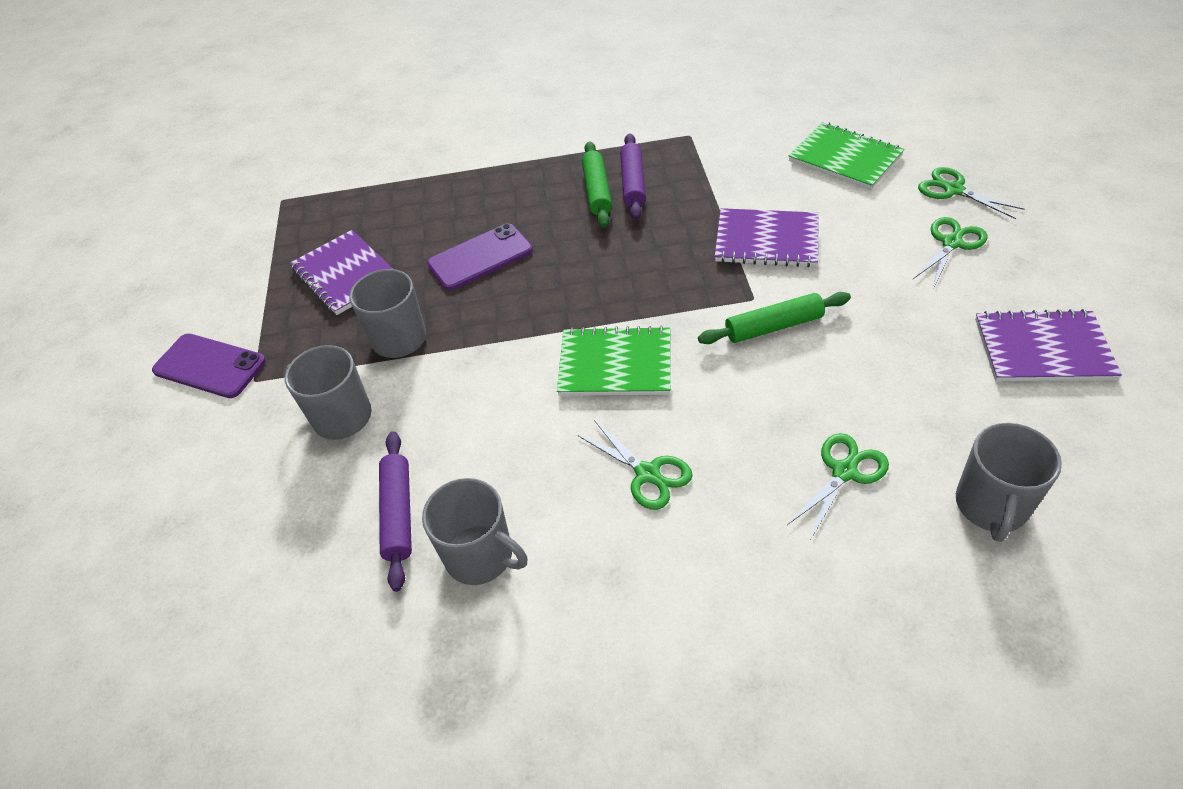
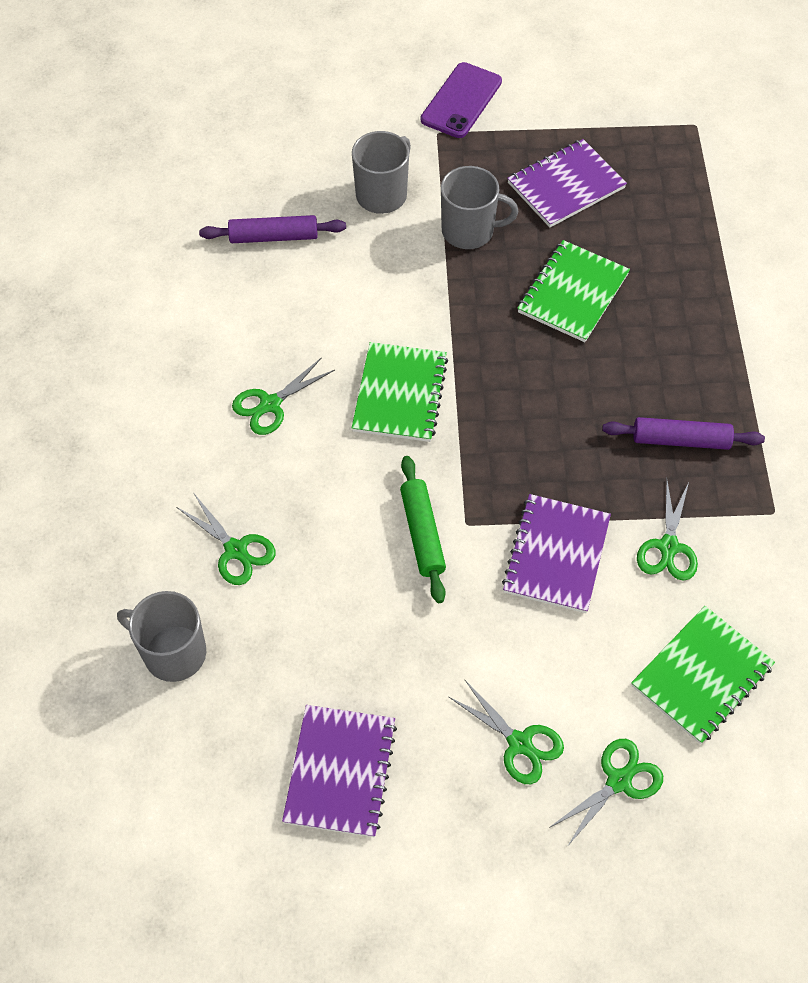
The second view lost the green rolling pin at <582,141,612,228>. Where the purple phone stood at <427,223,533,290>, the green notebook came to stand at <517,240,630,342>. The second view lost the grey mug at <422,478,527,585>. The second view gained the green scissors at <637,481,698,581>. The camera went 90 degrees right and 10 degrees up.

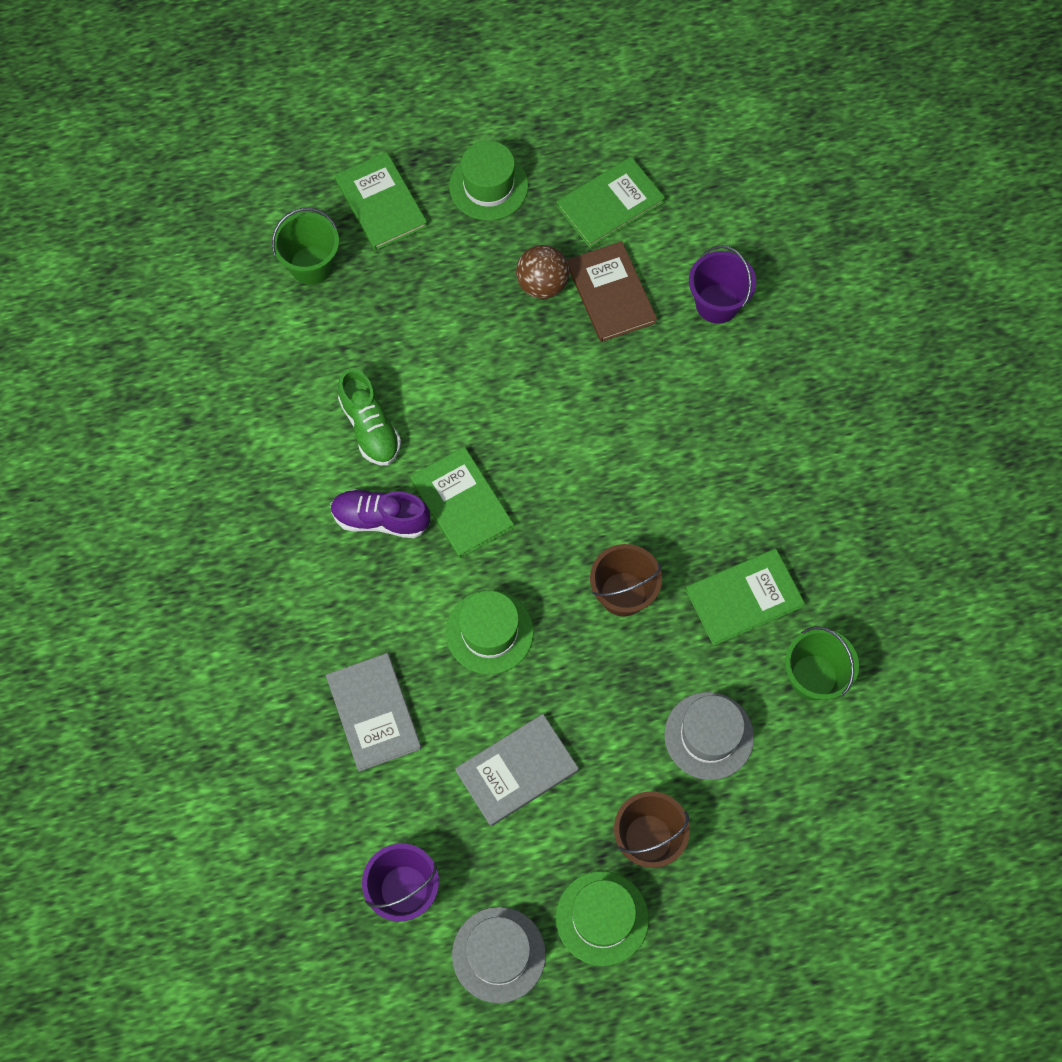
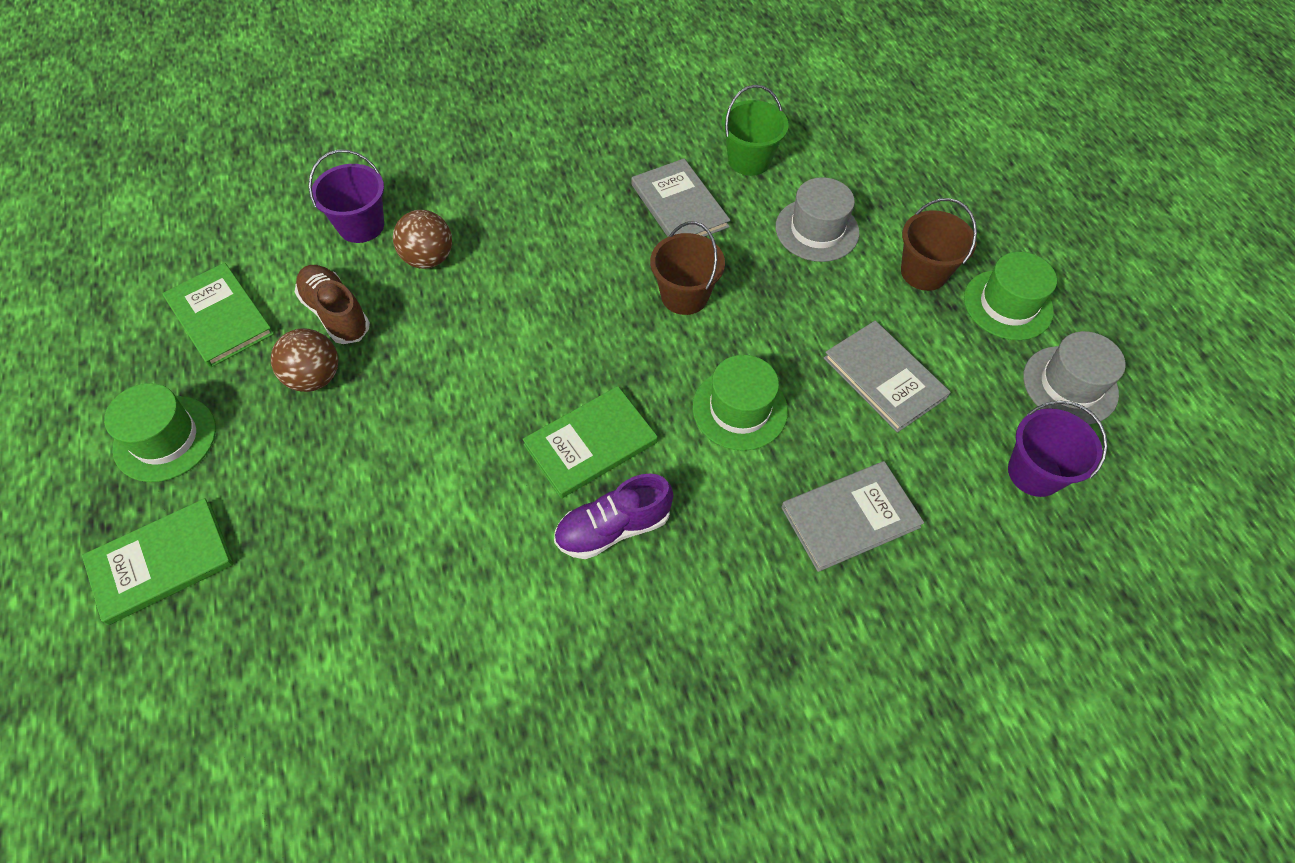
The second view lost the green bucket at <272,208,339,285>. Where the brown book stood at <567,241,657,342>, the brown shoe came to stand at <295,265,370,344>. The second view lost the green shoe at <338,368,401,465>. The purple shoe at <330,489,430,538> ended up facing another way, 60 degrees clockwise from before. What was the green book at <686,549,805,646> turned into the grey book at <631,159,731,237>. The second view gained the brown ball at <393,210,452,269>. The camera went 95 degrees left and 10 degrees down.

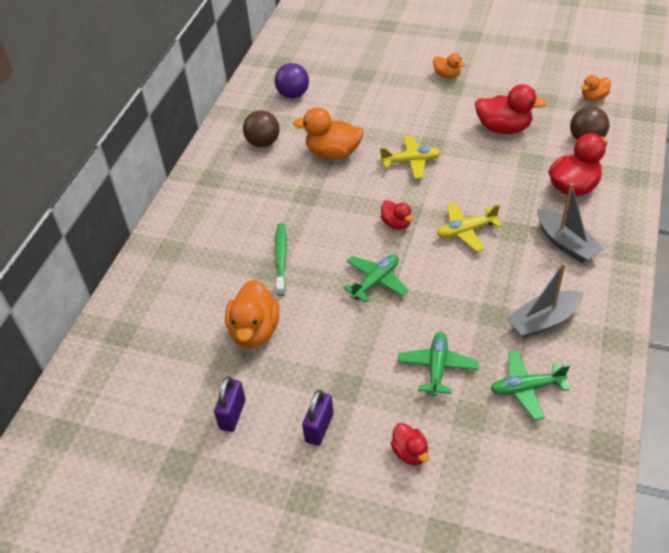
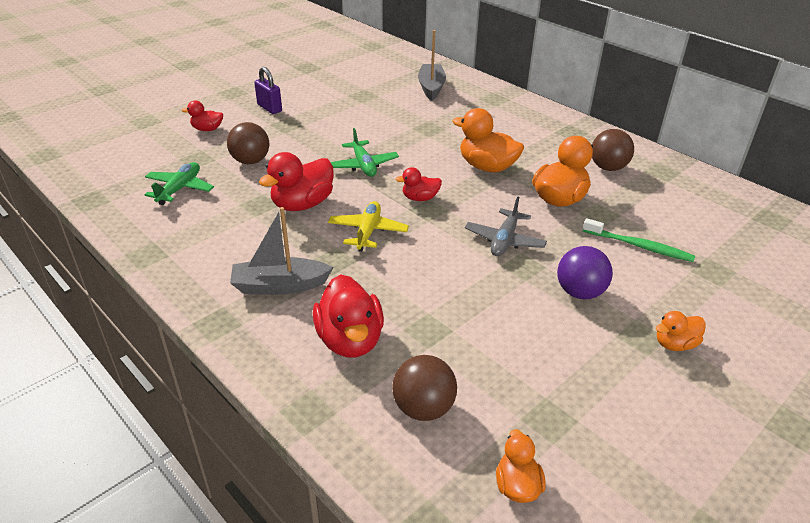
The purple ball ended up elsewhere, having gone from <275,63,309,99> to <557,246,613,299>. The red duck ended up elsewhere, having gone from <475,84,547,134> to <259,152,334,211>. What was the yellow plane at <380,135,441,179> turned into the grey plane at <465,197,547,256>. The green toothbrush ended up elsewhere, having gone from <275,223,287,296> to <583,218,695,262>. The grey boat ended up elsewhere, having gone from <506,263,584,339> to <418,30,446,100>. The orange duck ended up elsewhere, having gone from <225,280,279,348> to <452,108,524,173>. Where the green plane stood at <398,332,479,396>, the brown ball came to stand at <227,122,269,164>. The second view lost the purple padlock at <214,377,246,432>. The camera went 115 degrees right and 10 degrees down.

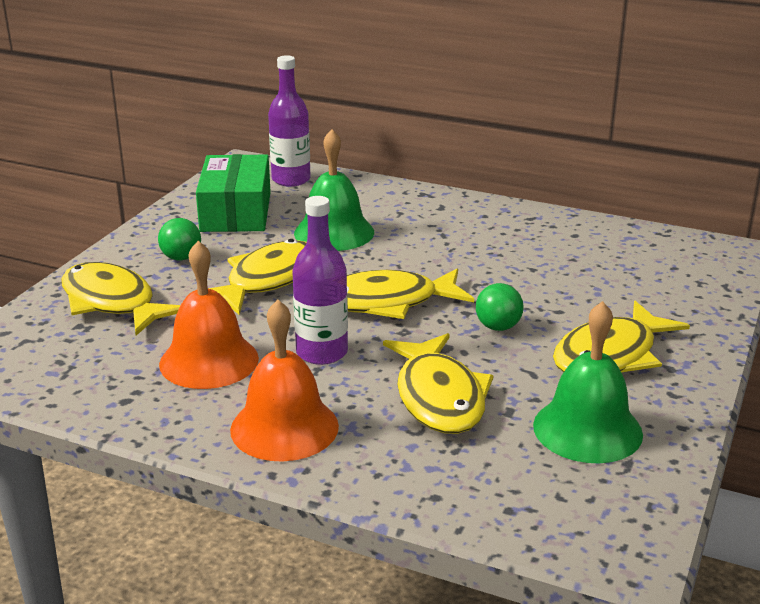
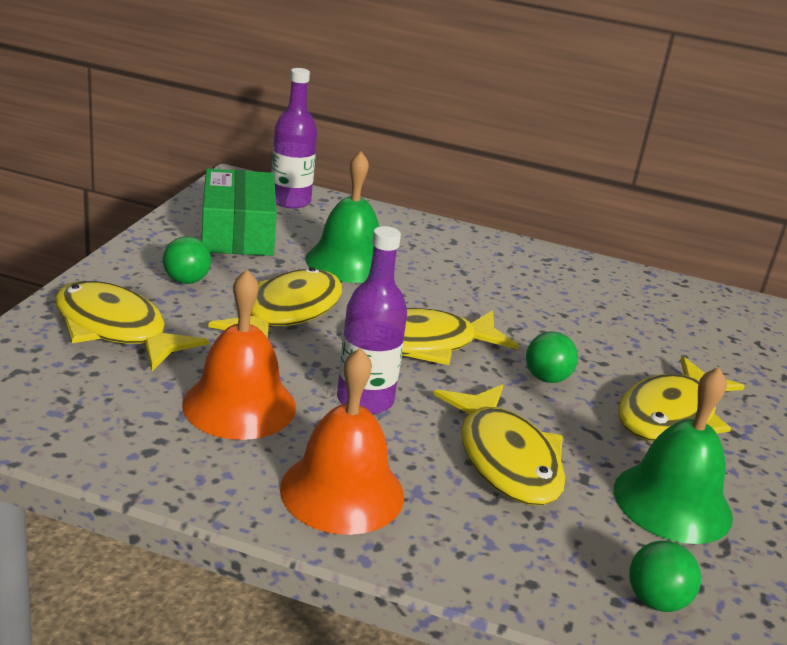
The second view gained the green ball at <629,541,701,612>. The camera went 10 degrees left and 0 degrees up.

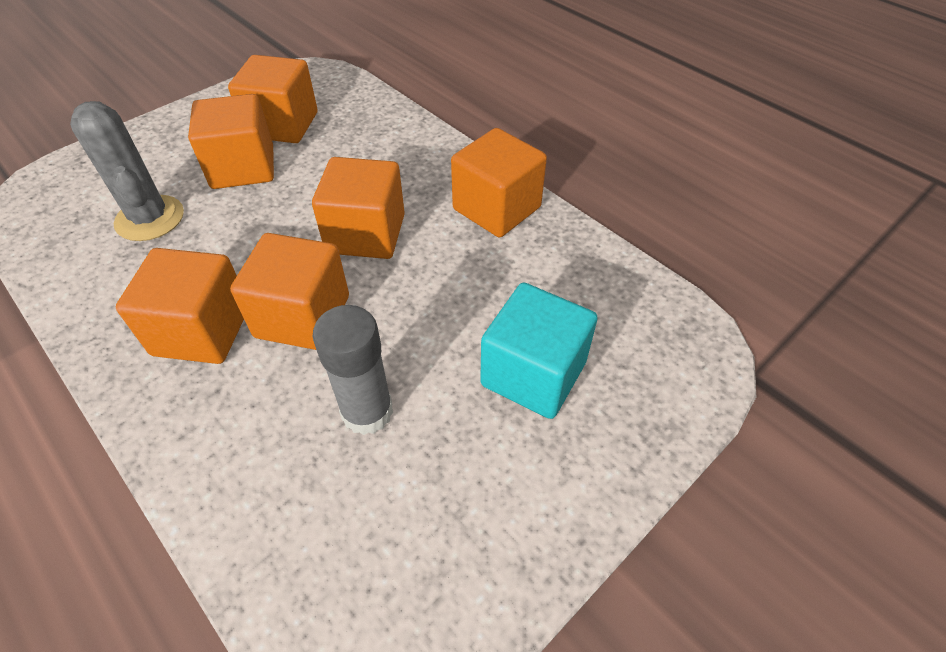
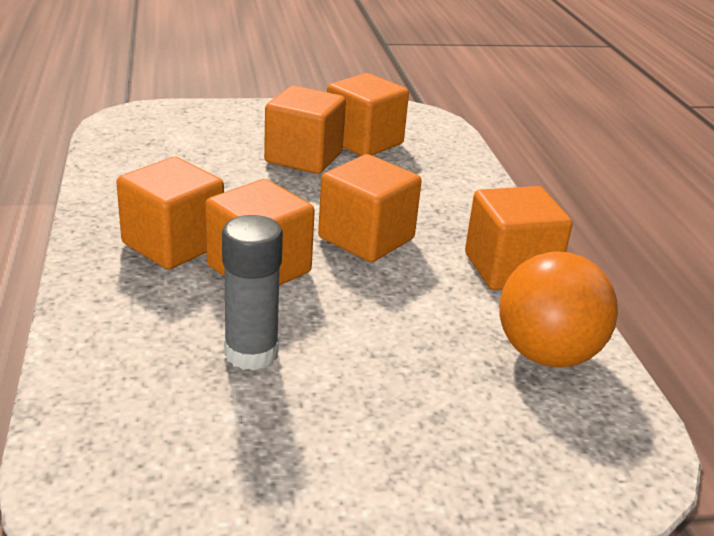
The second view lost the grey cactus at <70,101,184,241>. The second view lost the turquoise cube at <480,283,598,419>. The second view gained the orange ball at <499,251,618,367>. The camera went 30 degrees right and 20 degrees down.

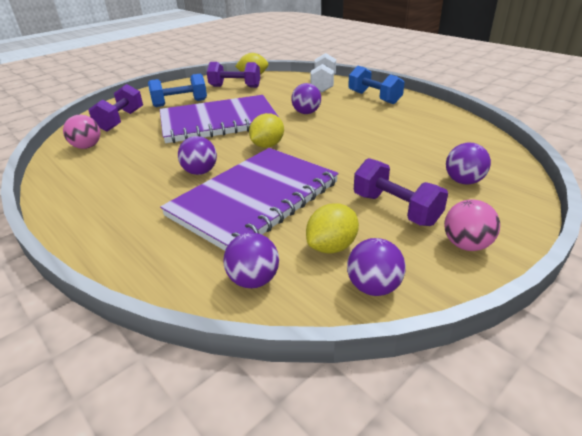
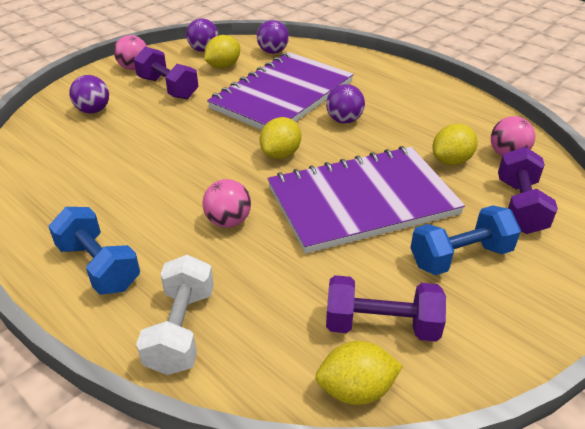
What was the purple ball at <291,83,321,114> turned into the pink ball at <202,179,251,228>. The second view gained the yellow lemon at <432,124,478,165>. The camera went 175 degrees right and 5 degrees up.

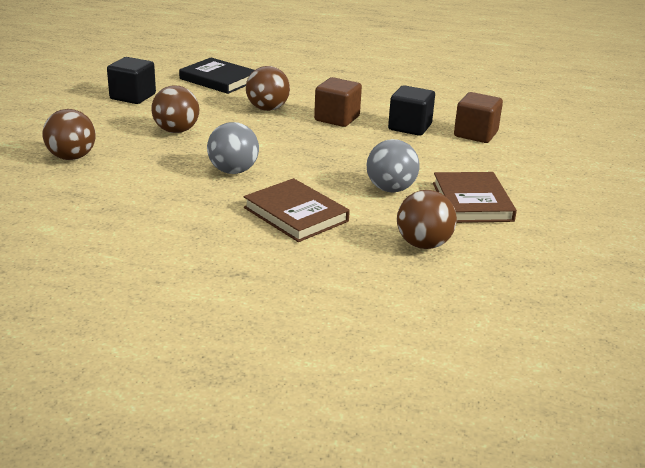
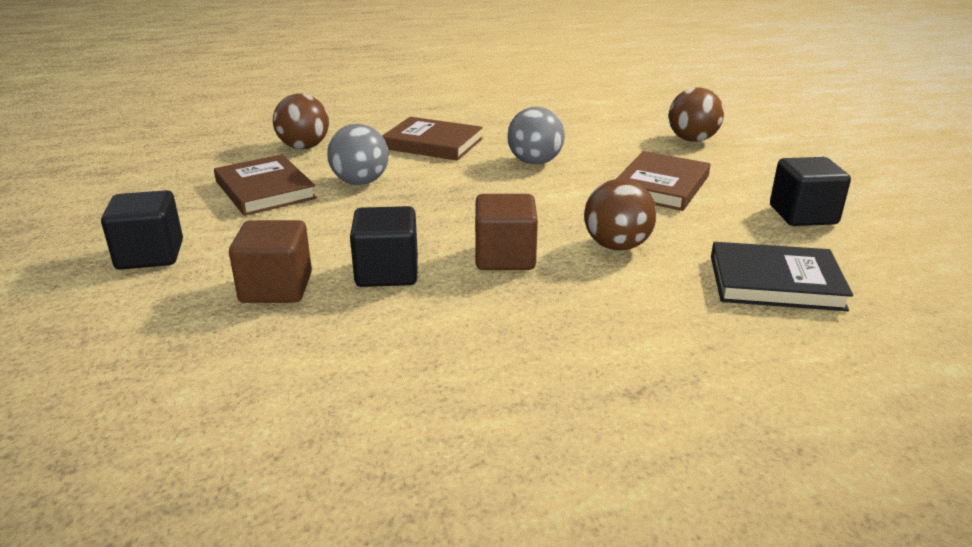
Where the brown ball stood at <151,85,199,133>, the brown book came to stand at <616,151,710,211>. The second view gained the black cube at <101,190,183,270>. The camera went 155 degrees right and 0 degrees up.

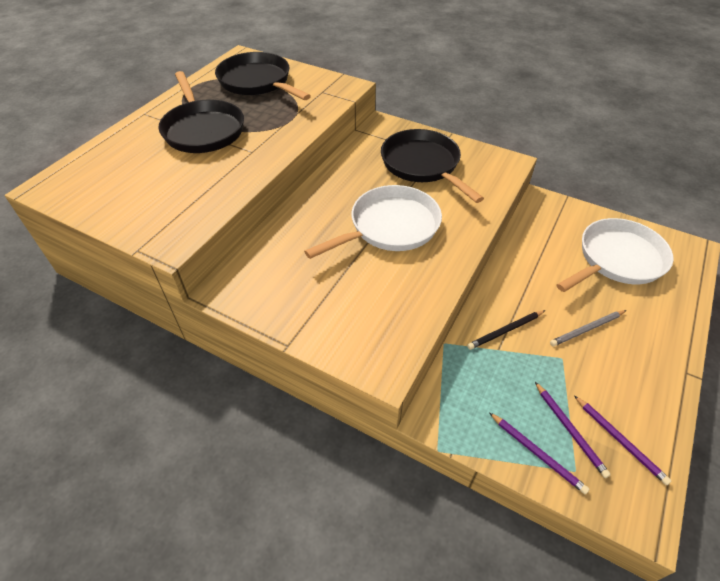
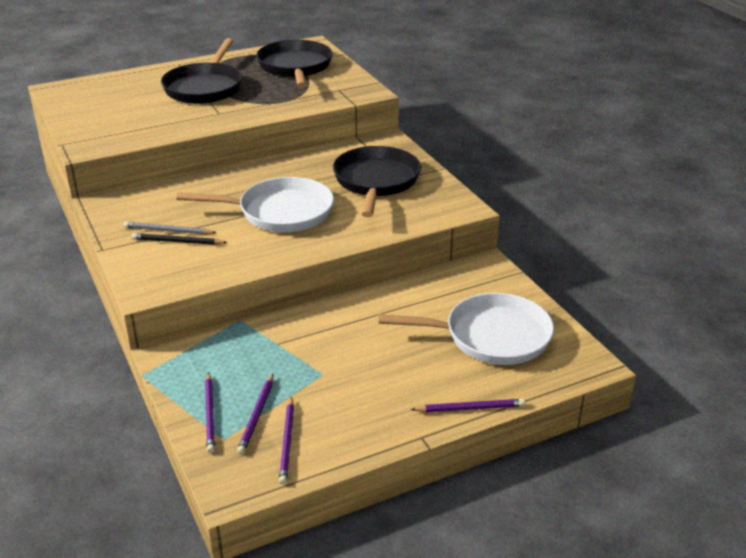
The black pencil ended up elsewhere, having gone from <467,310,546,350> to <132,233,228,245>. The grey pencil ended up elsewhere, having gone from <550,310,627,346> to <123,221,216,235>. The second view gained the purple pencil at <411,399,525,412>. The camera went 35 degrees right and 15 degrees down.

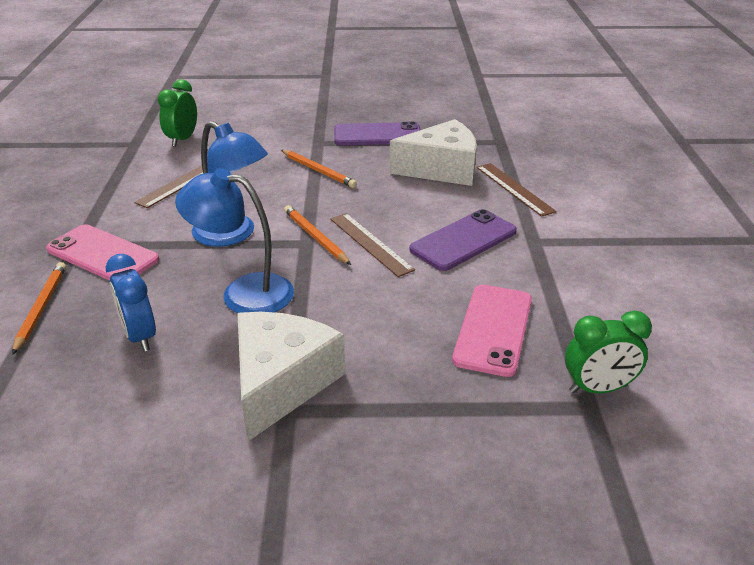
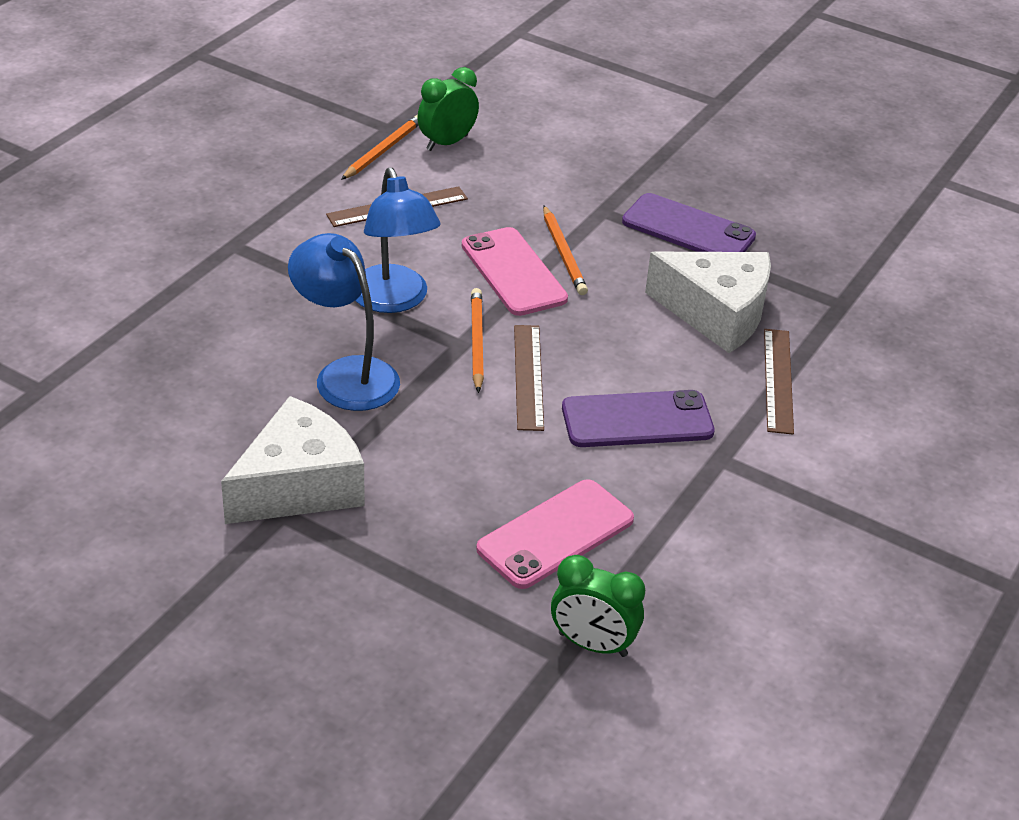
The pink phone ended up elsewhere, having gone from <46,224,159,281> to <462,227,568,316>. The second view lost the blue clock at <106,254,156,351>. The orange pencil ended up elsewhere, having gone from <12,262,66,355> to <341,115,419,180>. The camera went 30 degrees right and 5 degrees up.

